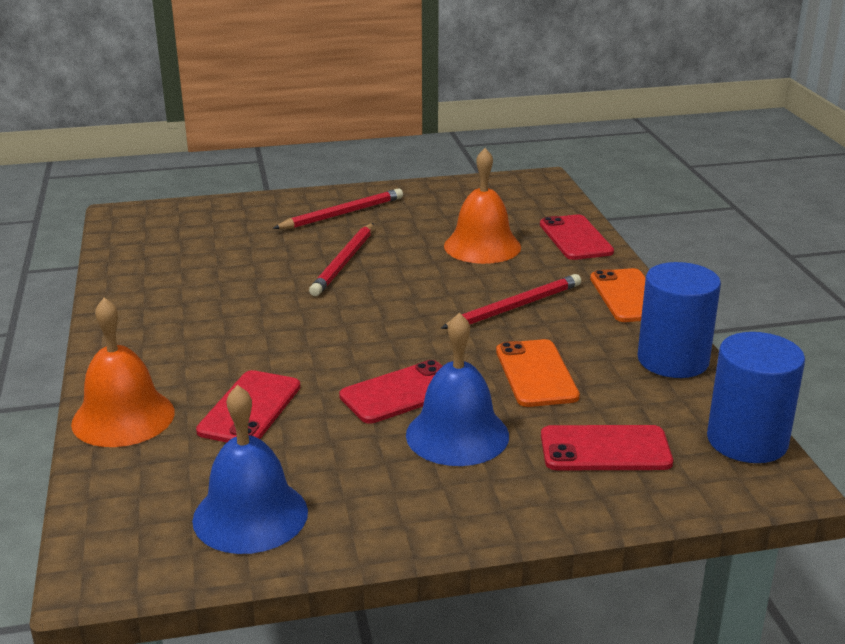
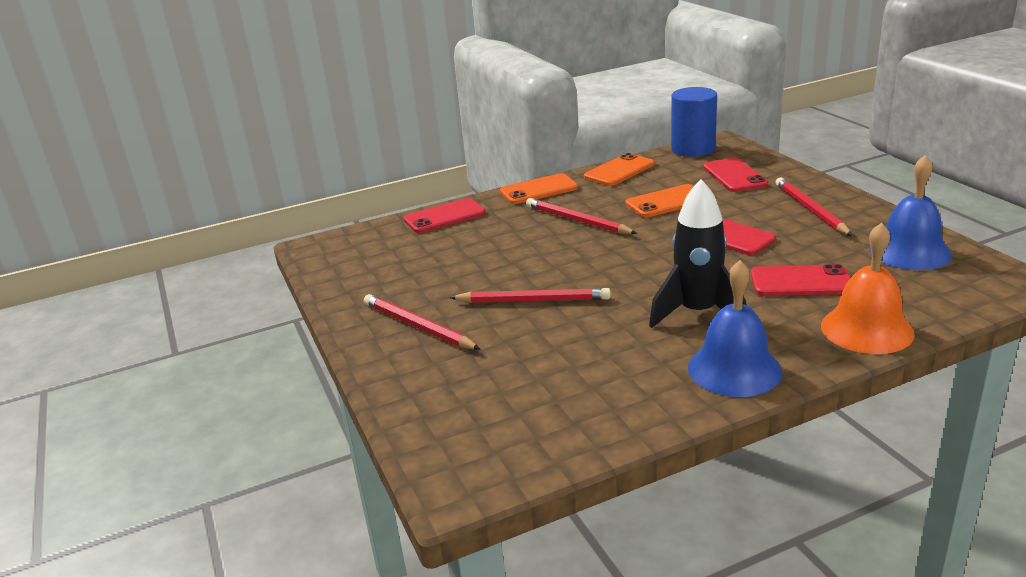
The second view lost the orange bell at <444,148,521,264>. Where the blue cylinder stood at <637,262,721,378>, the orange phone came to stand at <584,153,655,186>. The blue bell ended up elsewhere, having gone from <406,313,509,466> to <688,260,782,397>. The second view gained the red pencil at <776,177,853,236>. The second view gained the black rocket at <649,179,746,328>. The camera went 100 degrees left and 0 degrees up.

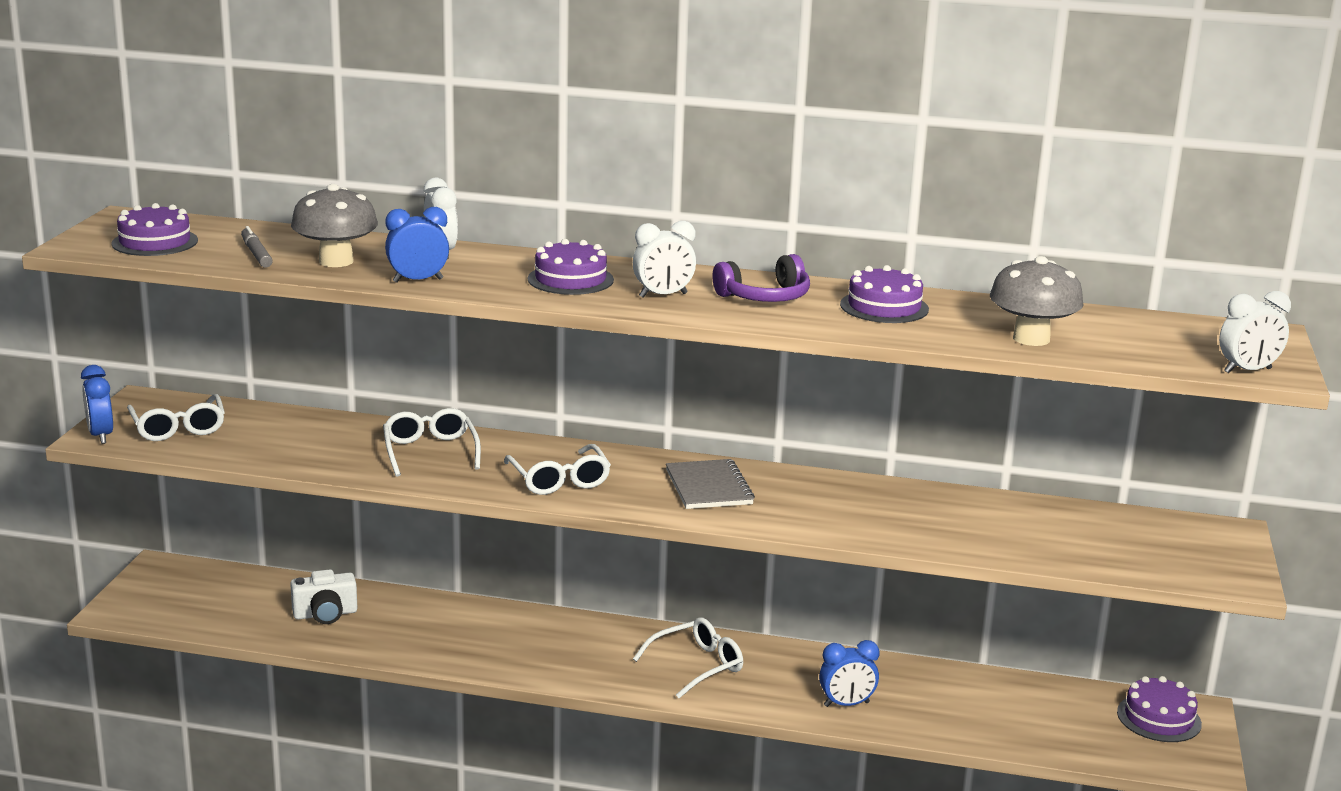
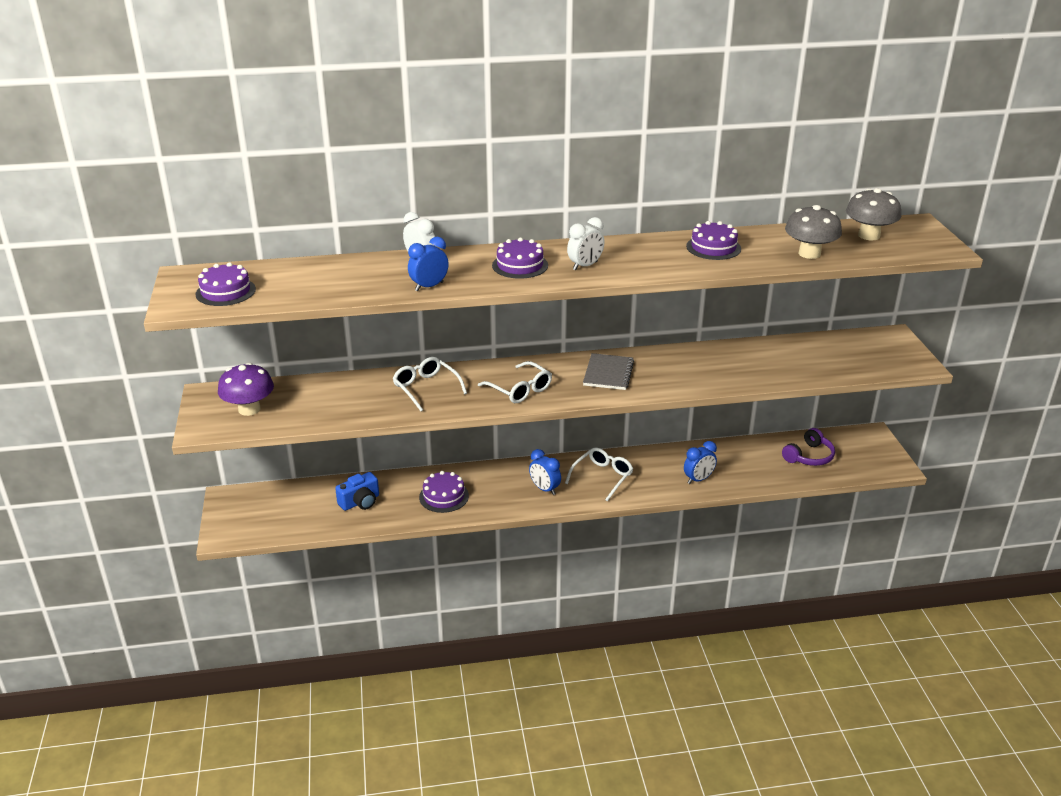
The grey mushroom ended up elsewhere, having gone from <291,184,378,267> to <846,188,901,241>. The second view lost the grey marker at <241,226,273,268>. The purple headphones ended up elsewhere, having gone from <712,254,810,302> to <782,428,835,466>. The second view lost the white clock at <1219,291,1291,373>. The blue clock ended up elsewhere, having gone from <81,365,113,444> to <529,449,561,495>. Where the white glasses stood at <127,394,225,441>, the purple mushroom came to stand at <218,362,274,416>. The grey notebook at <666,459,755,509> ended up facing another way, 45 degrees clockwise from before. What was the white camera at <290,569,357,624> turned into the blue camera at <335,472,379,511>. The purple cake ended up elsewhere, having gone from <1117,676,1202,742> to <419,471,469,513>. The camera went 20 degrees left and 10 degrees up.

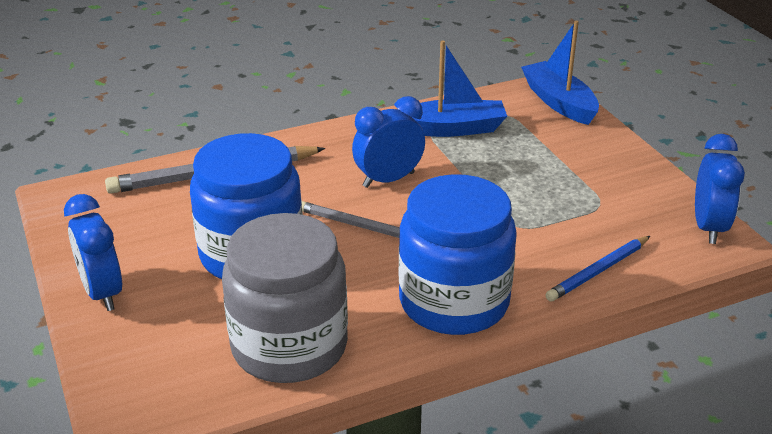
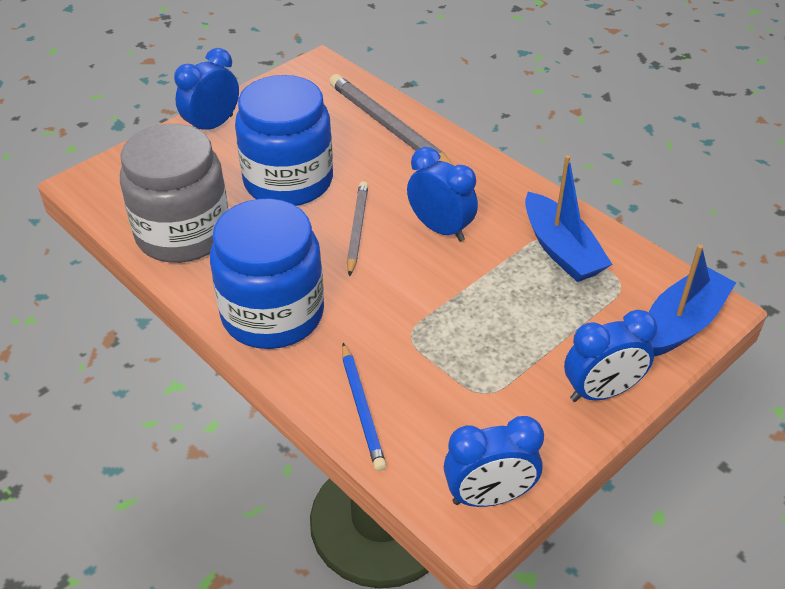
The blue pencil at <545,236,650,302> ended up facing another way, 135 degrees counterclockwise from before. The second view gained the blue clock at <564,310,657,402>. The camera went 70 degrees right and 10 degrees up.

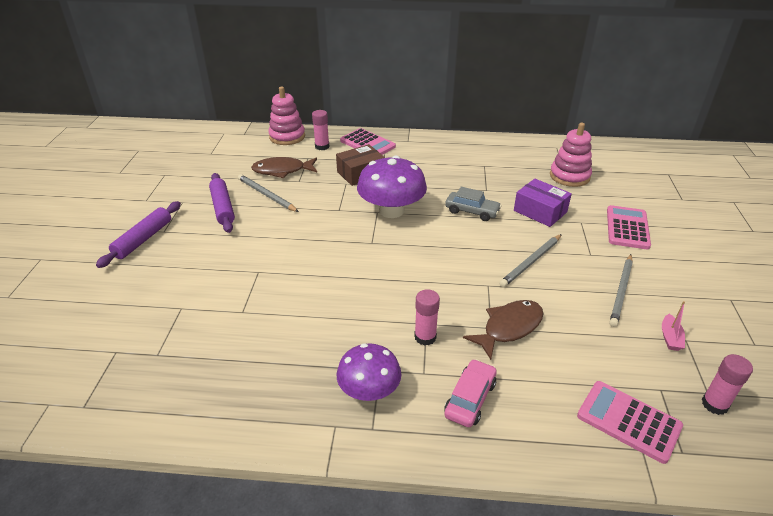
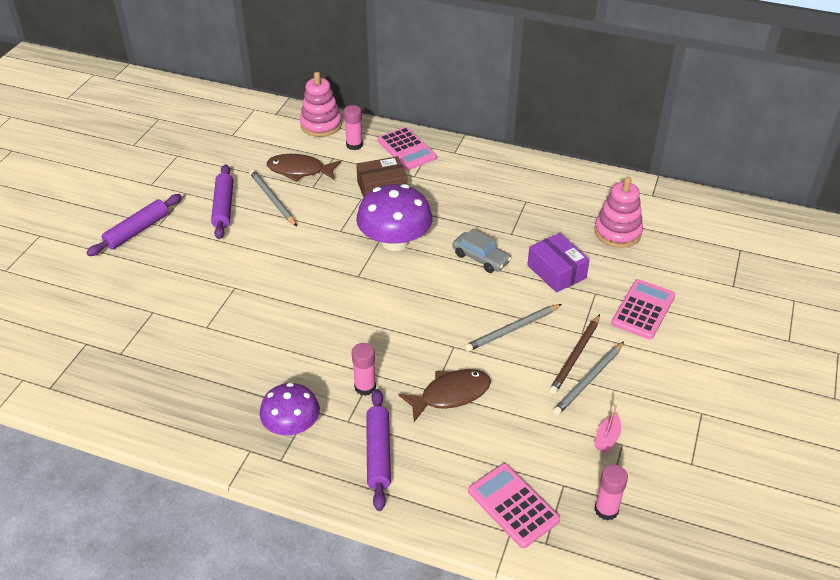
Where the pink car stood at <444,359,497,427>, the purple rolling pin came to stand at <366,389,391,511>. The second view gained the brown pencil at <549,314,600,395>. The camera went 15 degrees right and 5 degrees up.

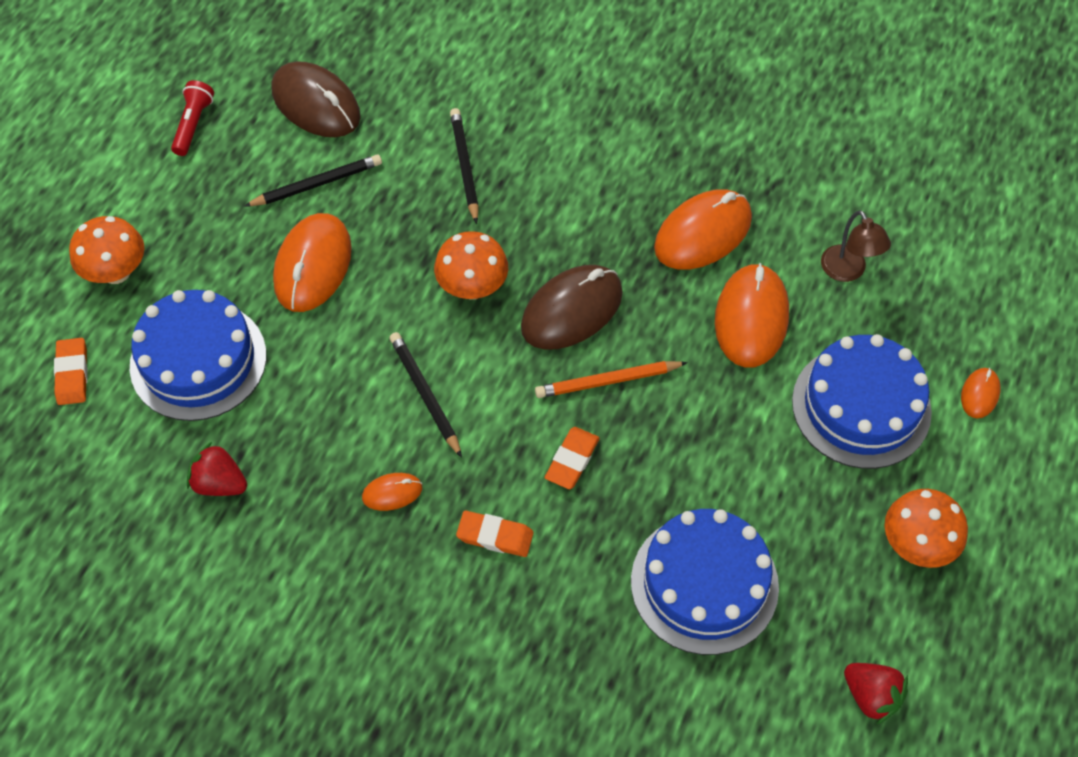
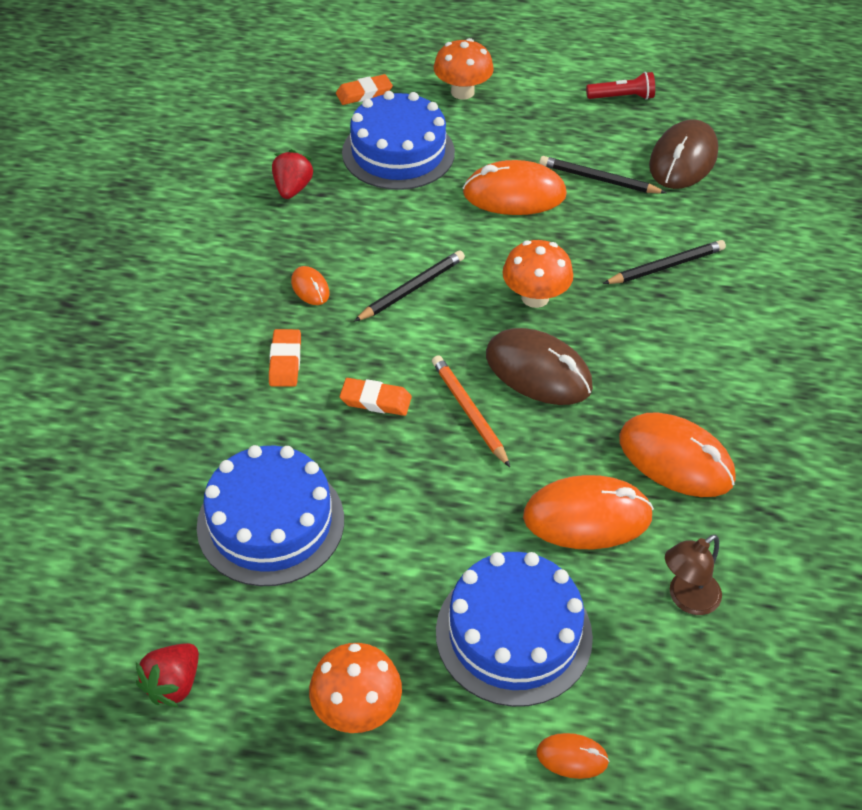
The black pencil at <245,155,382,206> ended up facing another way, 150 degrees clockwise from before. The camera went 75 degrees right and 10 degrees down.

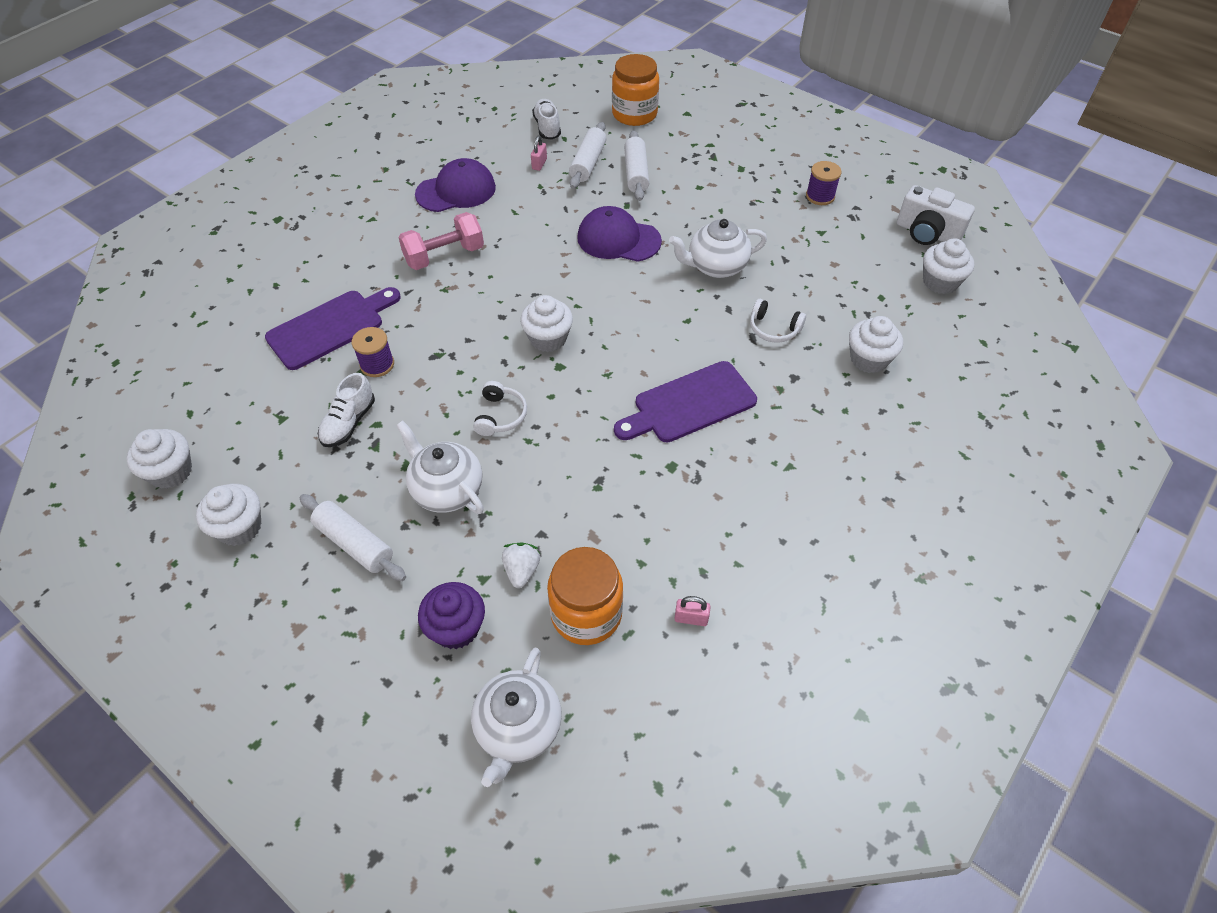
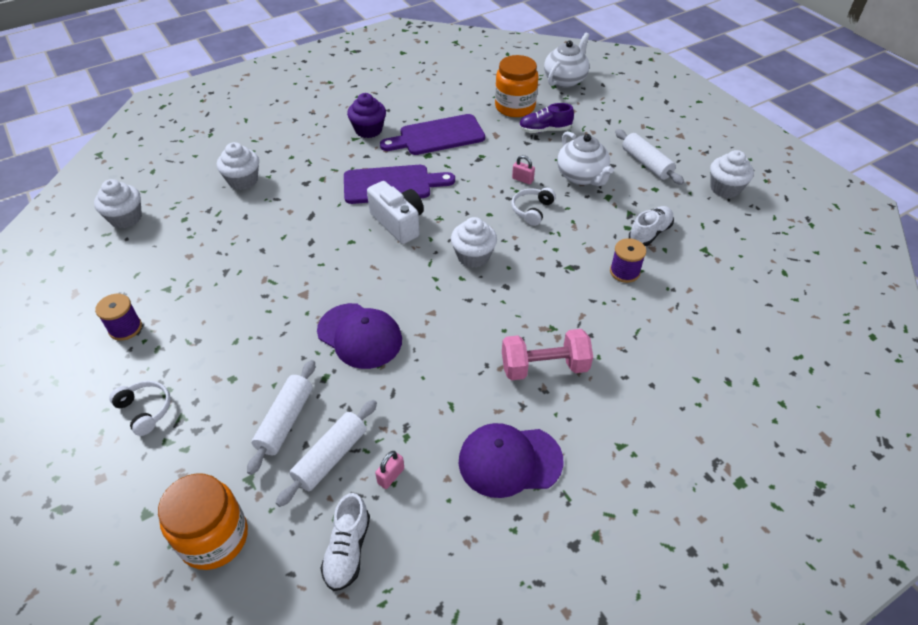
The white camera ended up elsewhere, having gone from <897,185,975,245> to <367,181,424,244>. The second view lost the white teapot at <669,219,767,278>. The purple cutting board ended up elsewhere, having gone from <265,287,401,370> to <380,114,485,155>. The white headphones ended up elsewhere, having gone from <750,299,806,343> to <109,381,171,436>. The second view lost the white cupcake at <126,429,192,489>. Where the white strawberry stood at <502,543,540,588>, the purple shoe came to stand at <519,103,574,133>. The purple cupcake ended up elsewhere, having gone from <418,582,485,649> to <347,93,386,138>. The pink padlock ended up elsewhere, having gone from <674,596,711,626> to <512,155,535,184>. The camera went 160 degrees left and 5 degrees down.

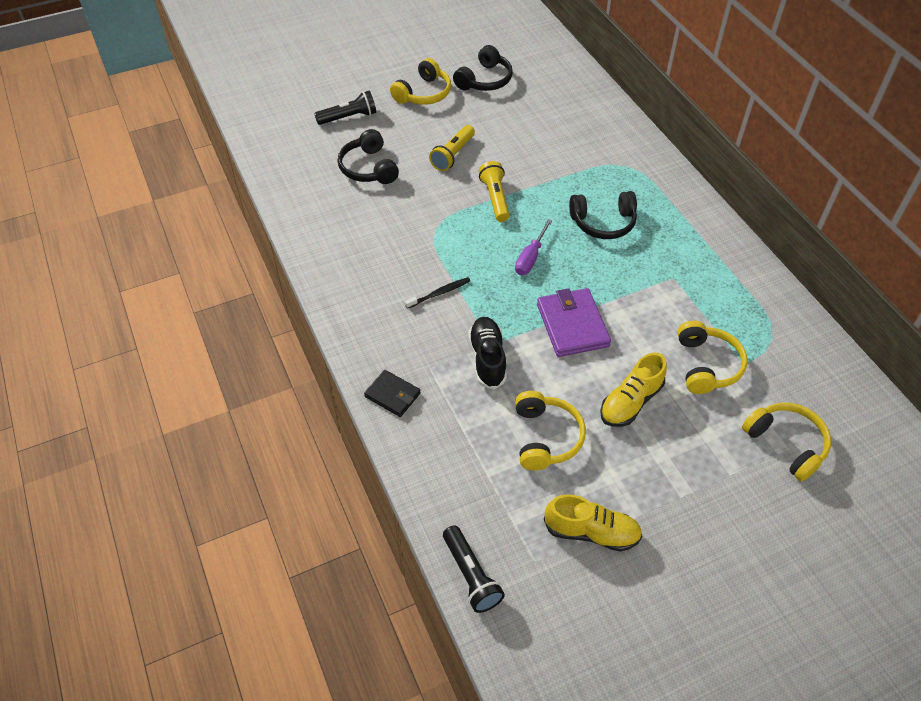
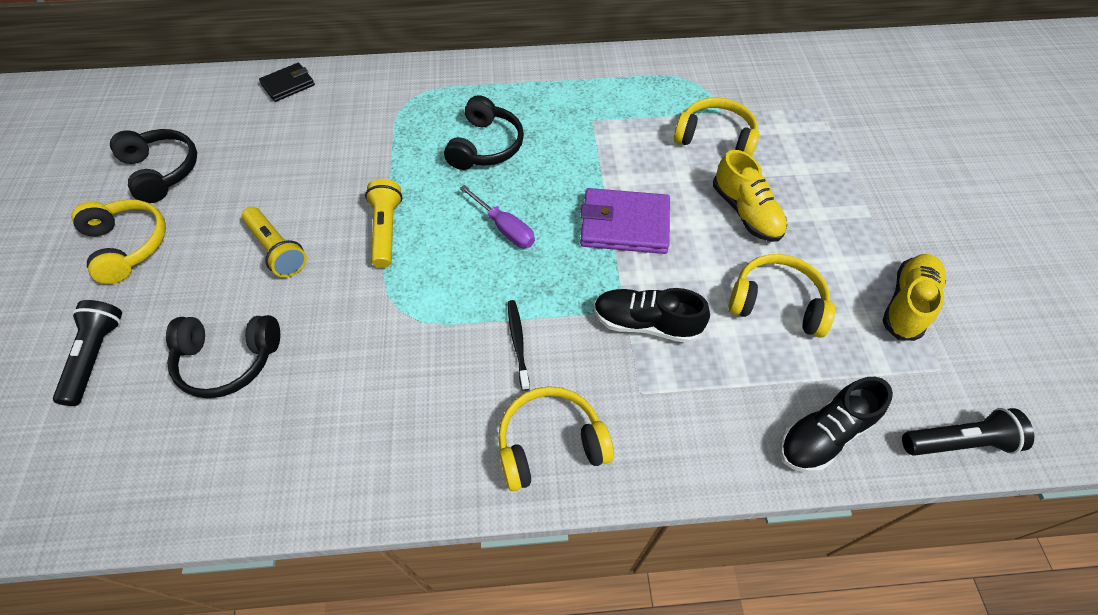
The yellow flashlight at <479,161,510,222> ended up facing another way, 75 degrees clockwise from before. The black wallet ended up elsewhere, having gone from <364,370,421,417> to <259,63,315,102>. The yellow headphones ended up elsewhere, having gone from <742,403,831,481> to <498,386,614,491>. The second view gained the black shoe at <780,377,893,473>. The camera went 70 degrees left and 5 degrees up.

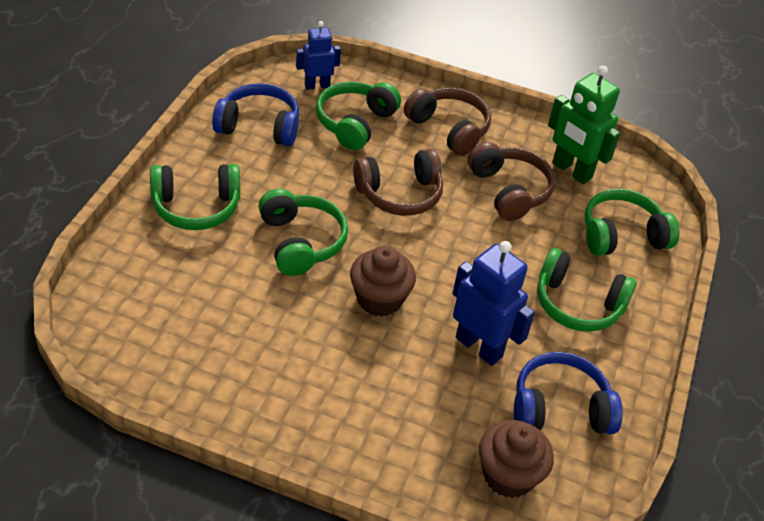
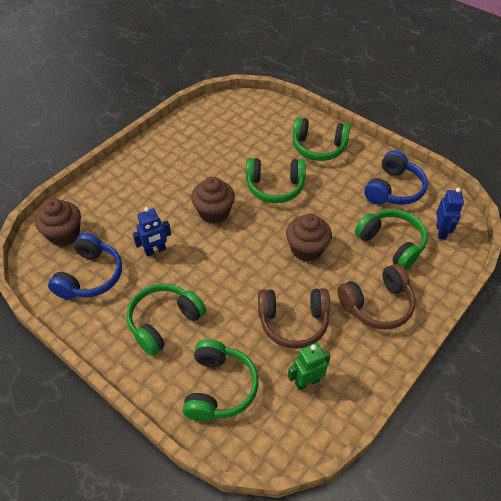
The size of the green robot at <548,66,620,184> changed by a factor of 0.63. Where the brown headphones stood at <353,149,443,216>, the brown cupcake came to stand at <286,214,332,262>. The green headphones at <150,164,240,230> ended up facing another way, 90 degrees counterclockwise from before. The size of the blue robot at <453,241,535,366> changed by a factor of 0.63. The camera went 115 degrees right and 5 degrees up.

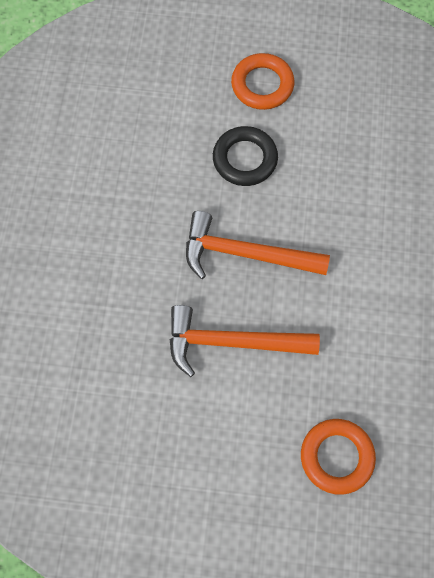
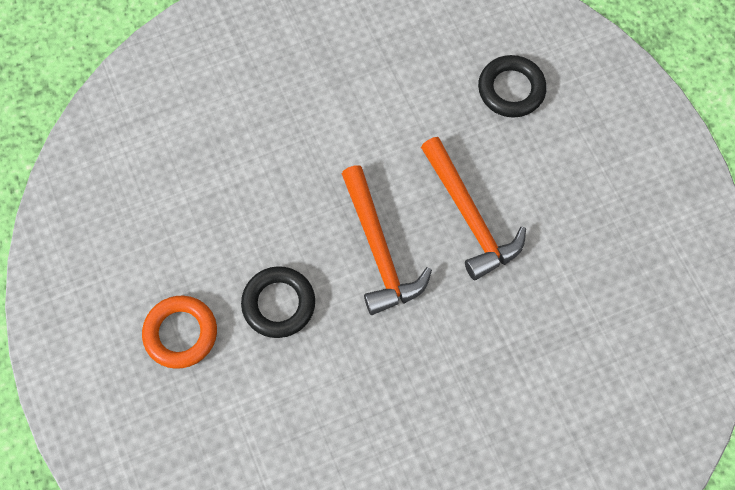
What was the orange ring at <301,419,376,495> turned into the black ring at <478,55,547,118>. The camera went 120 degrees left and 0 degrees up.

